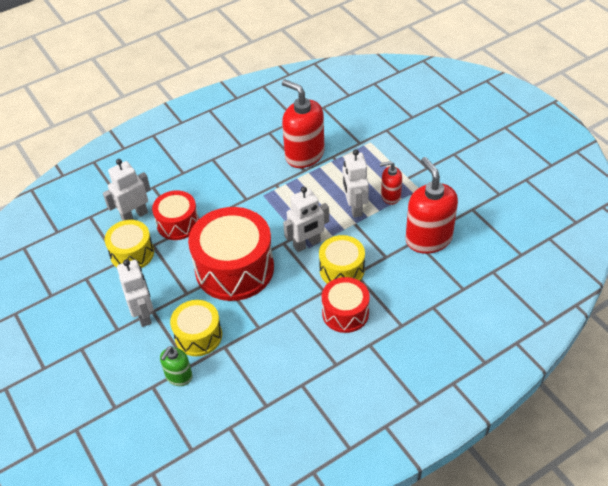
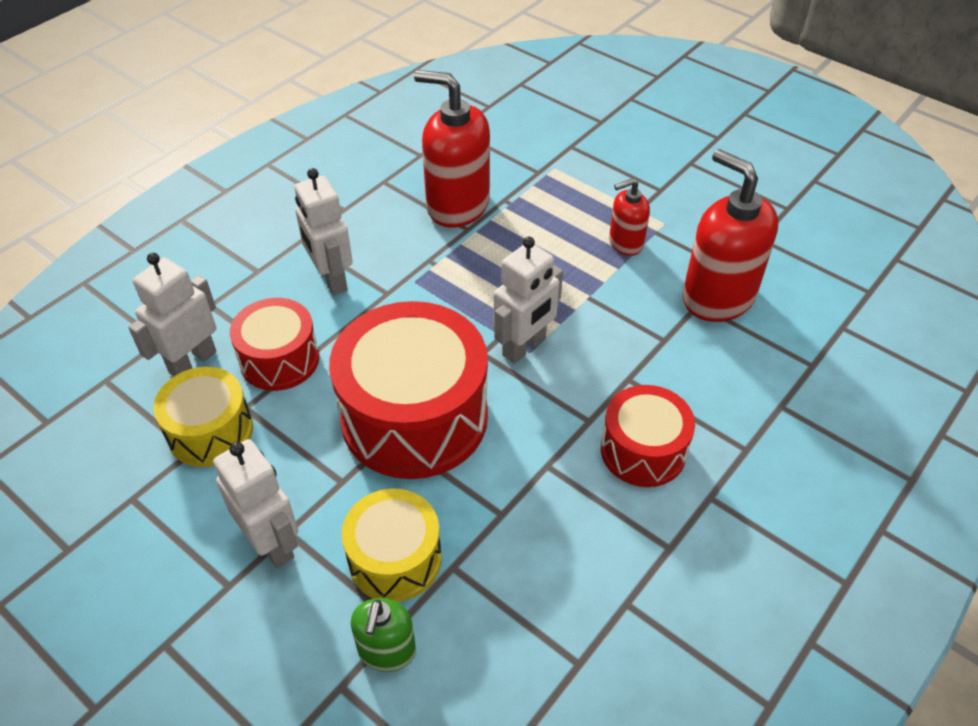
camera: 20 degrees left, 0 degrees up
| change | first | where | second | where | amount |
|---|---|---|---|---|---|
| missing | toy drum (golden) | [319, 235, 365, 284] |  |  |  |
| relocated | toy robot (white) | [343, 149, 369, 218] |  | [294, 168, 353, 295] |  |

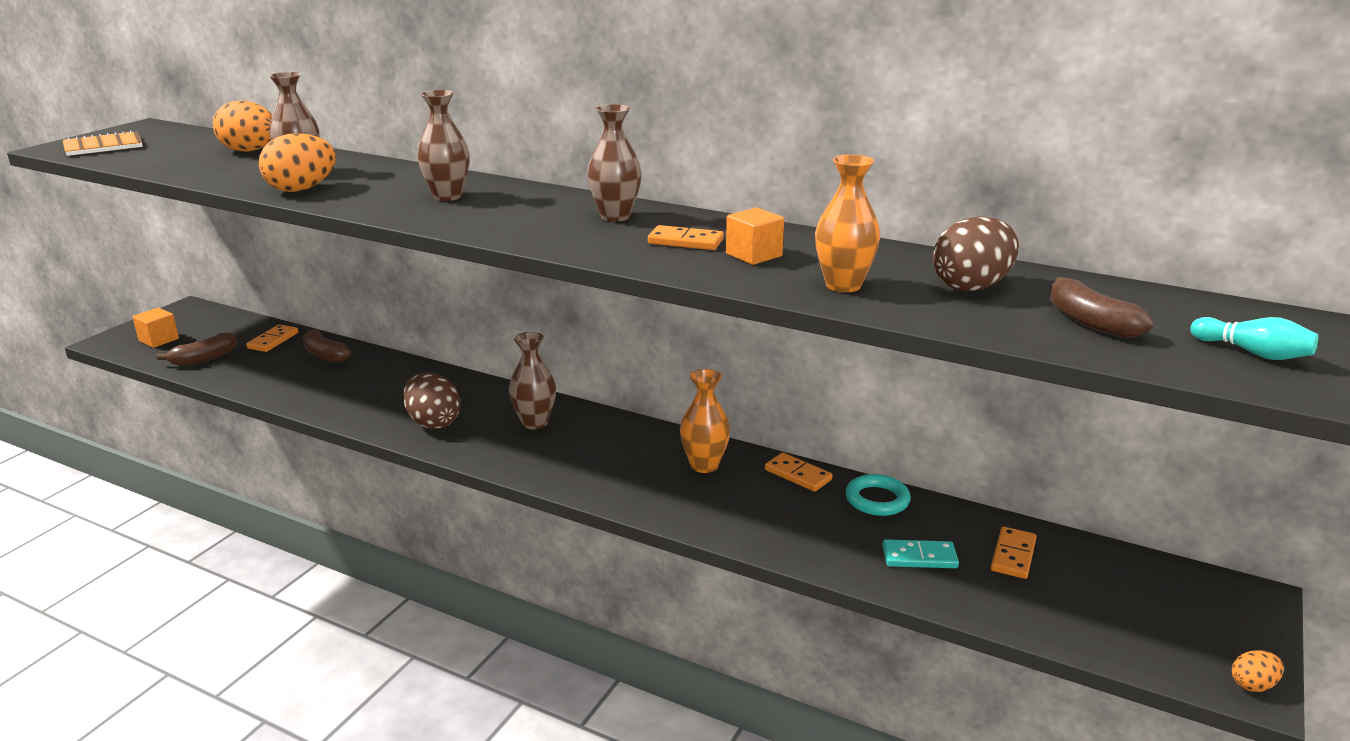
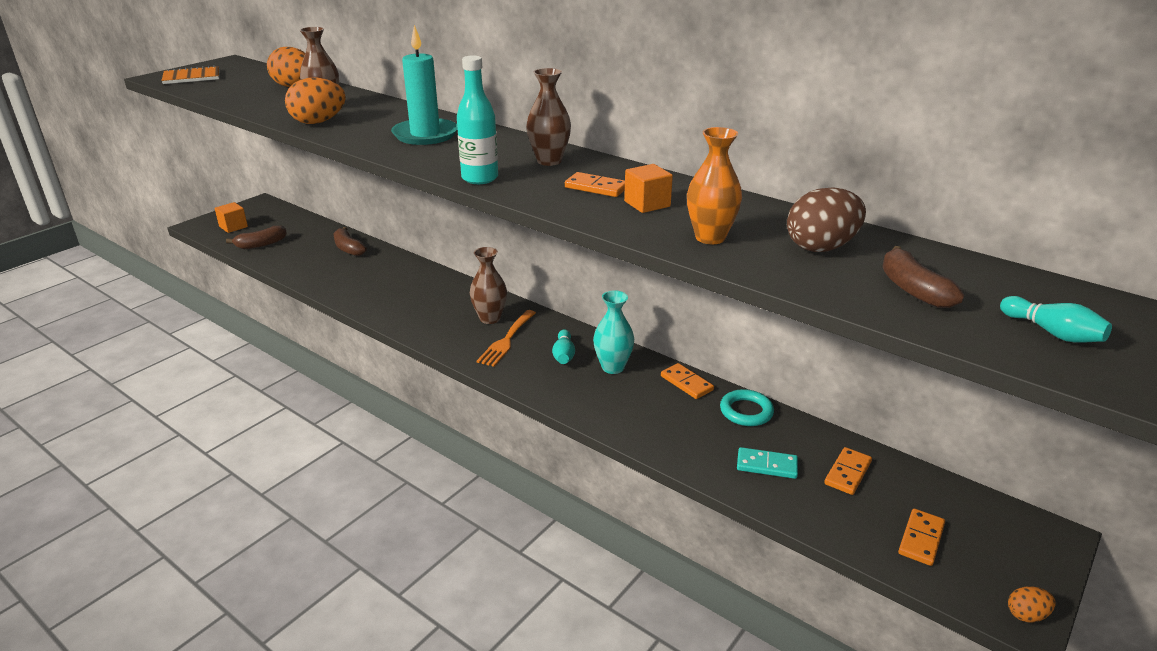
camera: 10 degrees right, 5 degrees up
| change | first | where | second | where | amount |
|---|---|---|---|---|---|
| relocated | domino (orange-coloured) | [246, 324, 298, 352] |  | [898, 509, 945, 566] |  |
| missing | egg shape (brown) | [403, 372, 461, 429] |  |  |  |
| exchanged | vase (brown) | [417, 90, 470, 201] | candle (turquoise) | [391, 25, 457, 145] |  |
| colour | vase (orange-coloured) | [680, 369, 730, 473] | vase (turquoise) | [593, 290, 634, 374] |  |
| appeared |  |  | drink bottle (turquoise) | [457, 56, 498, 184] |  |
| appeared |  |  | table fork (orange-coloured) | [477, 310, 536, 367] |  |
| appeared |  |  | bowling pin (turquoise) | [552, 329, 575, 364] |  |

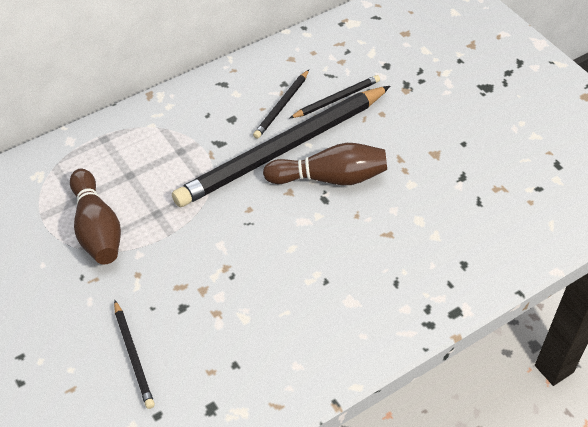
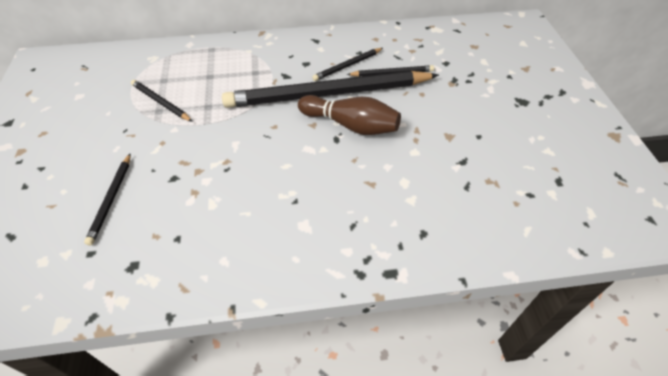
camera: 25 degrees right, 0 degrees up
| change | first | where | second | where | amount |
|---|---|---|---|---|---|
| exchanged | bowling pin (brown) | [70, 169, 121, 264] | pencil (jet-black) | [131, 80, 193, 122] |  |

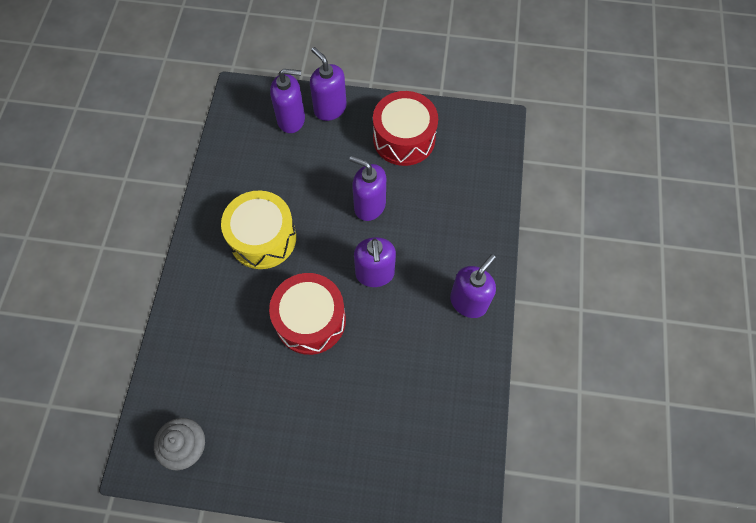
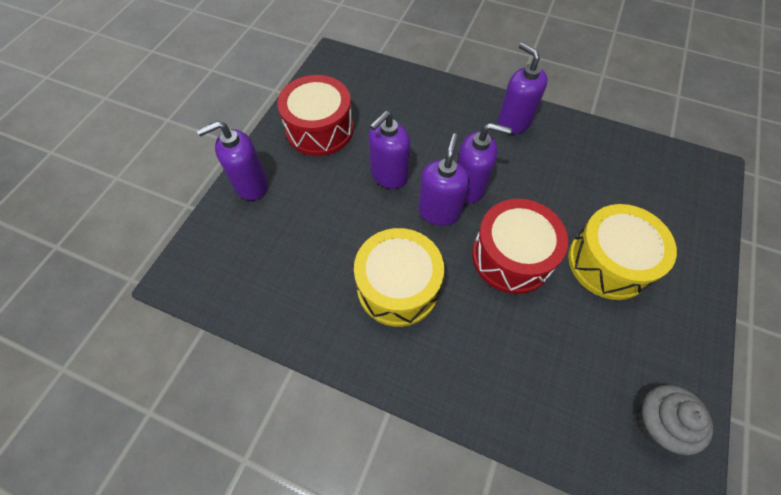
camera: 75 degrees left, 5 degrees down
| change | first | where | second | where | amount |
|---|---|---|---|---|---|
| relocated | soap pump (royal purple) | [270, 69, 305, 133] |  | [418, 134, 469, 226] |  |
| appeared |  |  | toy drum (golden) | [568, 204, 677, 300] |  |

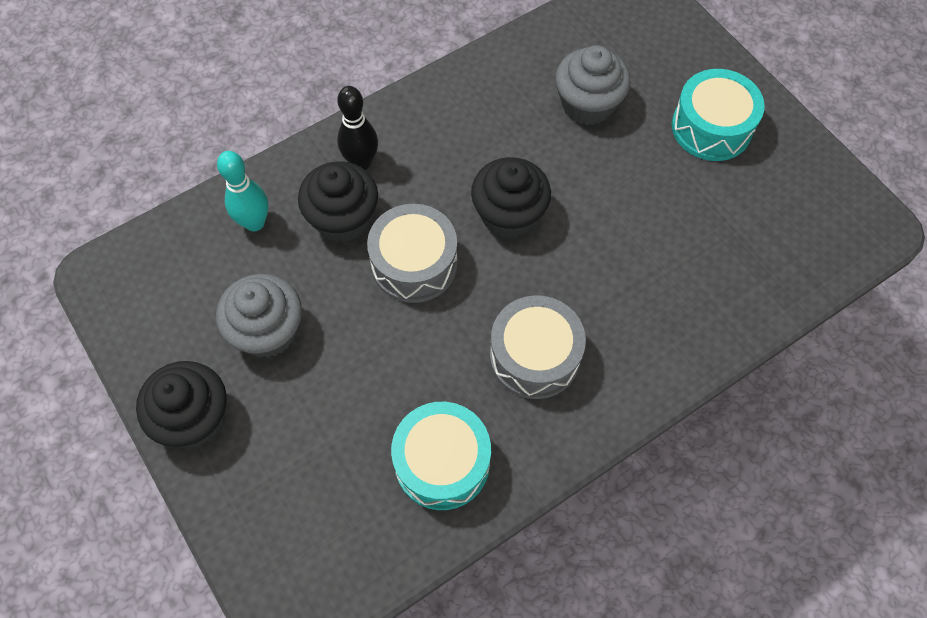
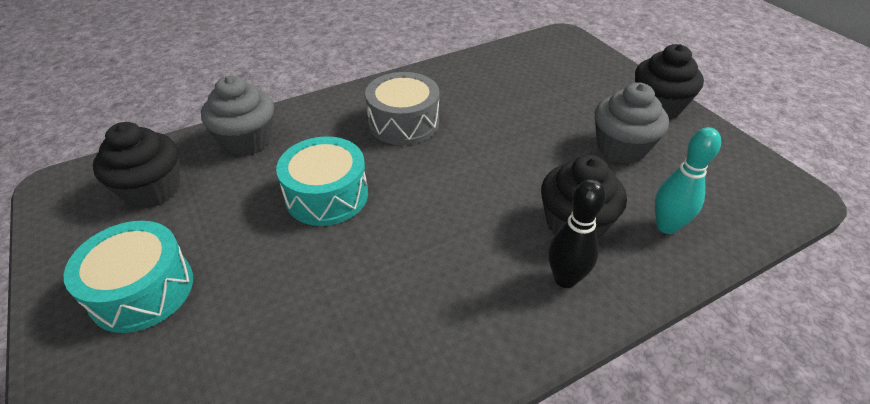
camera: 175 degrees left, 20 degrees down
| change | first | where | second | where | amount |
|---|---|---|---|---|---|
| missing | toy drum (ash-grey) | [367, 204, 458, 303] |  |  |  |
| relocated | toy drum (turquoise) | [391, 402, 491, 510] |  | [276, 136, 368, 226] |  |
| relocated | muffin (jet-black) | [471, 157, 551, 238] |  | [93, 122, 180, 208] |  |
| relocated | muffin (ash-grey) | [555, 45, 631, 125] |  | [201, 75, 274, 156] |  |

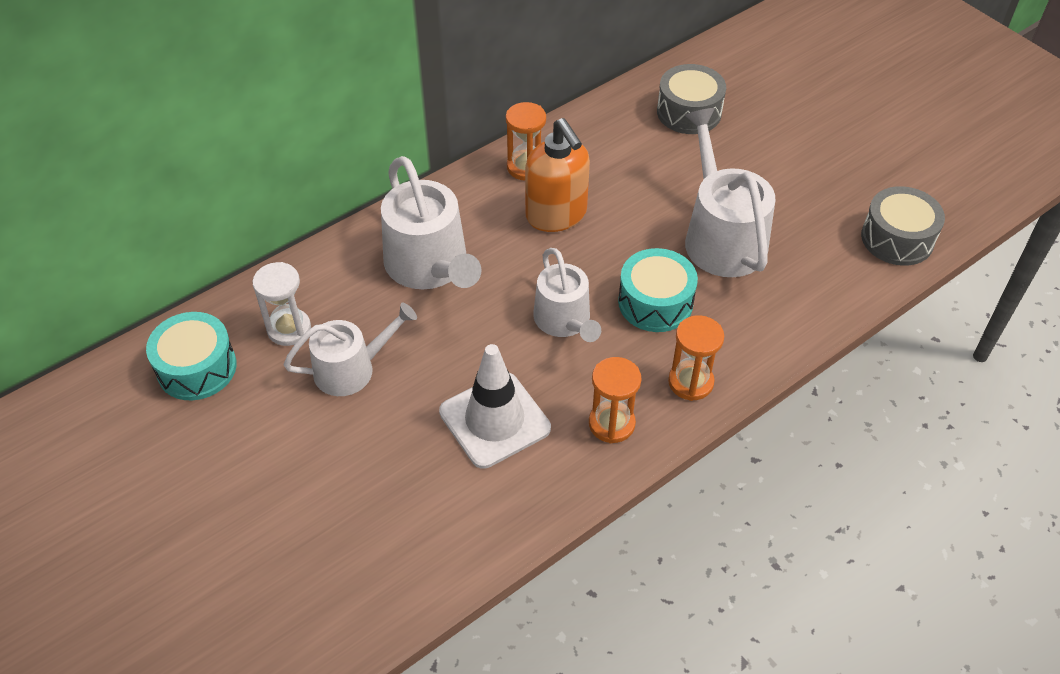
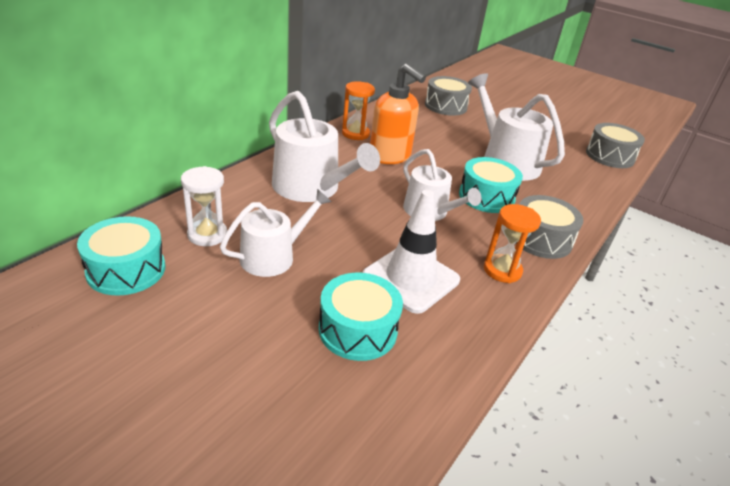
camera: 20 degrees left, 15 degrees down
| change | first | where | second | where | amount |
|---|---|---|---|---|---|
| exchanged | hourglass (orange-coloured) | [668, 315, 724, 401] | toy drum (ash-grey) | [515, 195, 583, 259] |  |
| appeared |  |  | toy drum (turquoise) | [319, 273, 403, 361] |  |

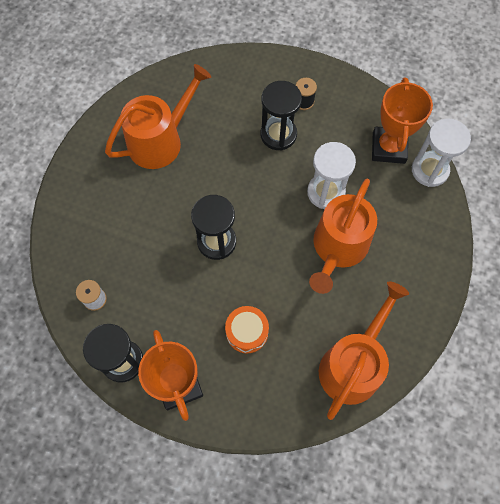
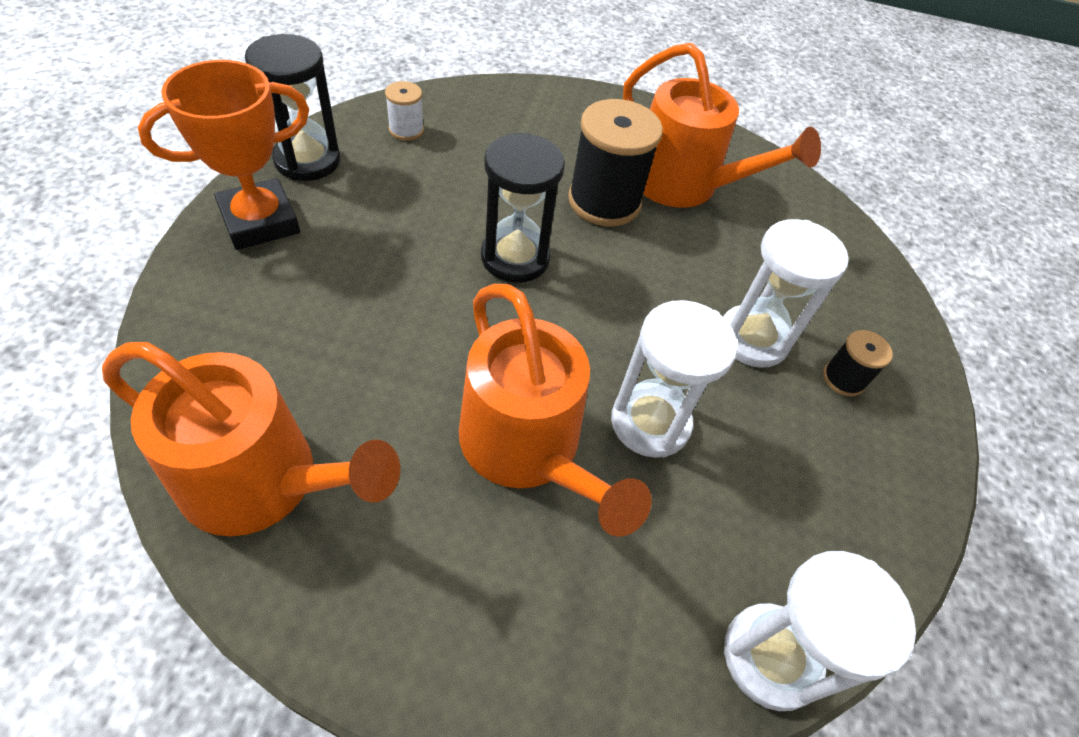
camera: 75 degrees right, 15 degrees down
| change | first | where | second | where | amount |
|---|---|---|---|---|---|
| missing | toy drum (orange-coloured) | [225, 306, 269, 353] |  |  |  |
| colour | hourglass (jet-black) | [260, 81, 302, 151] | hourglass (white) | [723, 219, 849, 368] |  |
| spun | watering can (orange-coloured) | [309, 179, 377, 294] |  | [459, 284, 652, 537] | 135 degrees counterclockwise |
| missing | prize cup (orange-coloured) | [372, 78, 433, 164] |  |  |  |
| appeared |  |  | reel of thread (jet-black) | [568, 99, 663, 226] |  |

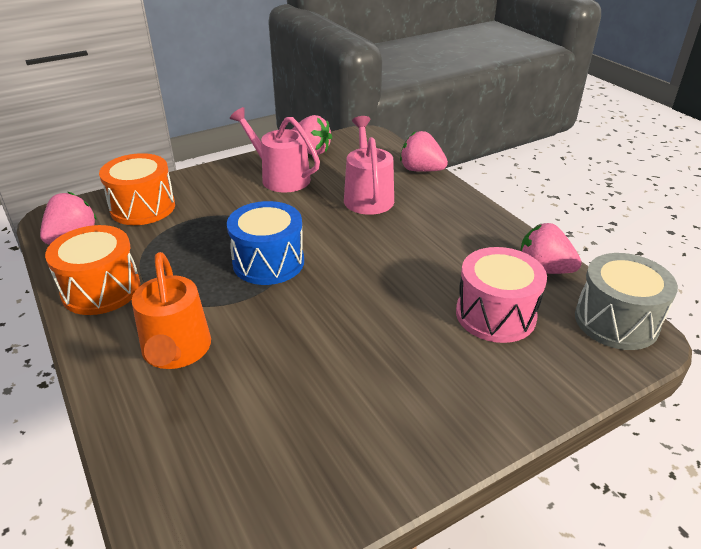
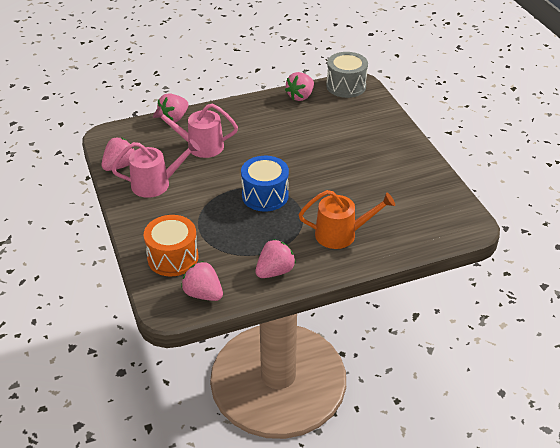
camera: 80 degrees left, 5 degrees up
| change | first | where | second | where | amount |
|---|---|---|---|---|---|
| exchanged | toy drum (orange-coloured) | [45, 225, 140, 315] | strawberry (rose-pink) | [256, 239, 296, 278] |  |
| spun | watering can (rose-pink) | [230, 107, 320, 193] |  | [111, 139, 200, 198] | 150 degrees counterclockwise |
| missing | toy drum (rose-pink) | [456, 247, 547, 343] |  |  |  |

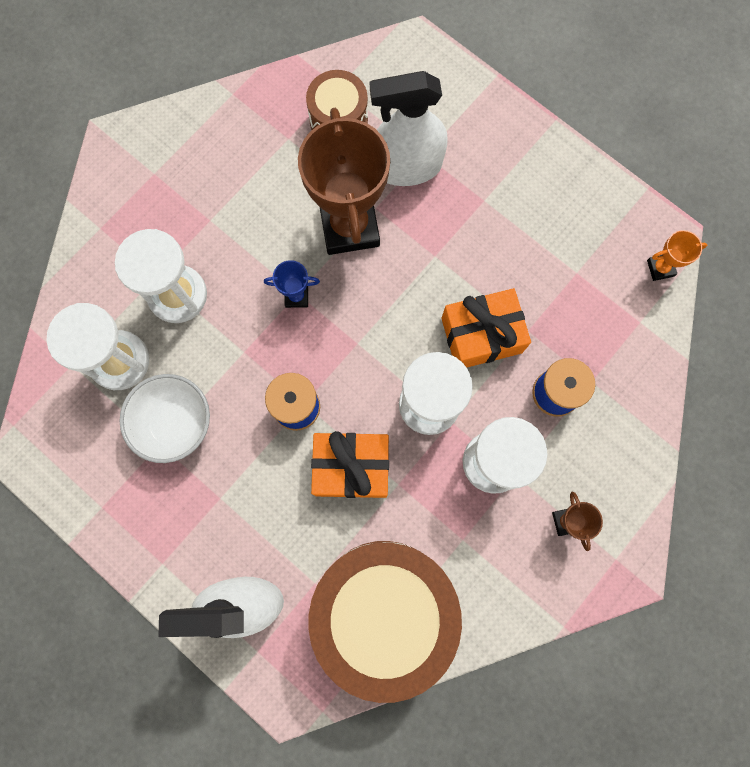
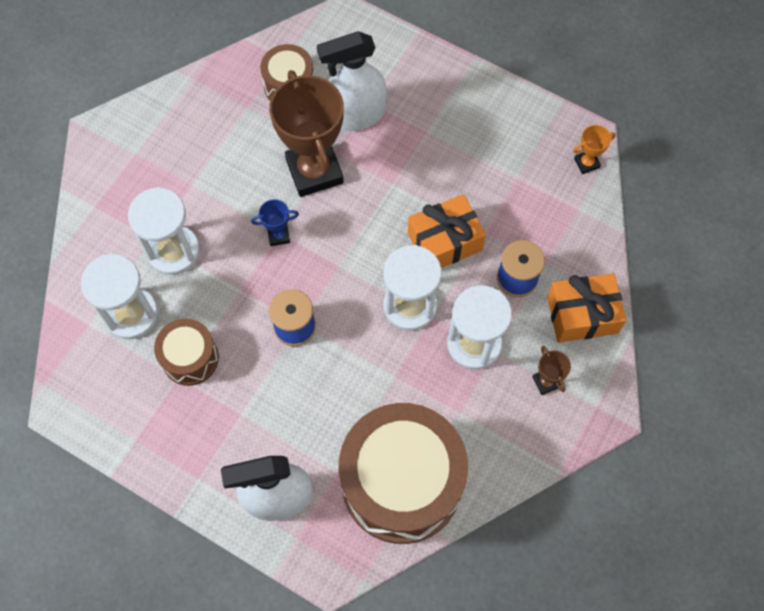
camera: 10 degrees left, 10 degrees down
| change | first | where | second | where | amount |
|---|---|---|---|---|---|
| exchanged | bowl (white) | [120, 374, 210, 463] | toy drum (brown) | [154, 319, 219, 386] |  |
| relocated | present (orange-coloured) | [311, 431, 389, 498] |  | [547, 273, 627, 343] |  |

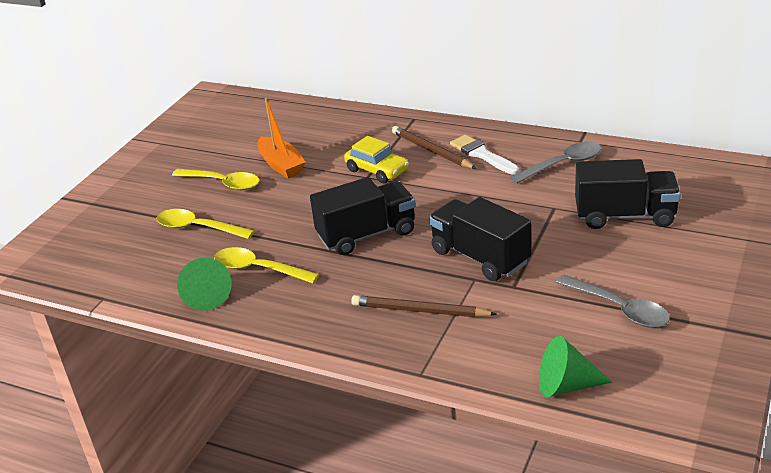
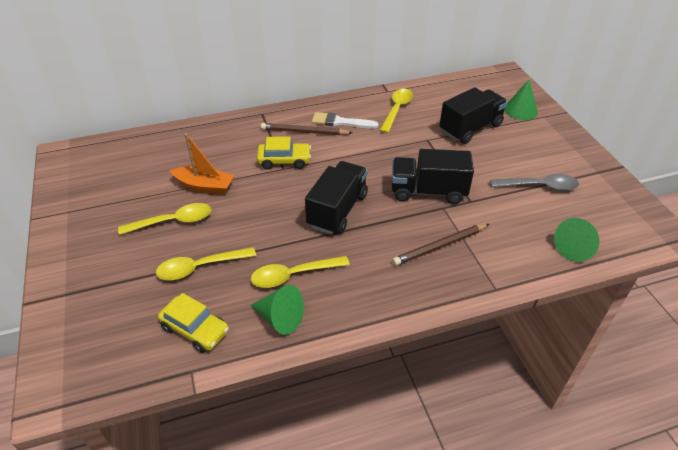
camera: 45 degrees left, 10 degrees up
| change | first | where | second | where | amount |
|---|---|---|---|---|---|
| colour | teaspoon (ash-grey) | [510, 142, 601, 184] | teaspoon (golden) | [379, 88, 413, 133] |  |
| appeared |  |  | toy car (golden) | [158, 293, 229, 353] |  |
| appeared |  |  | cone (green) | [504, 80, 538, 120] |  |

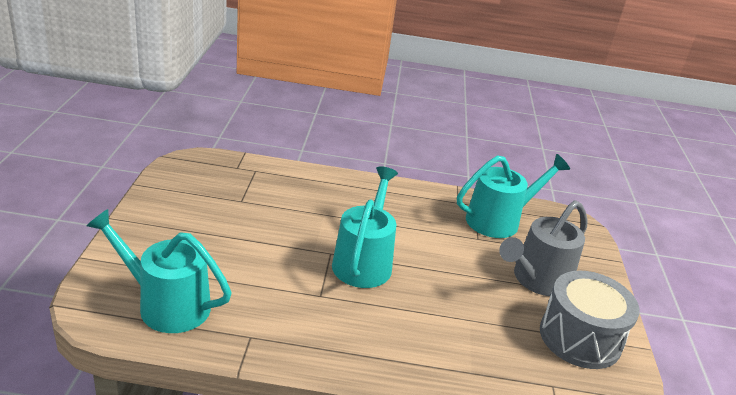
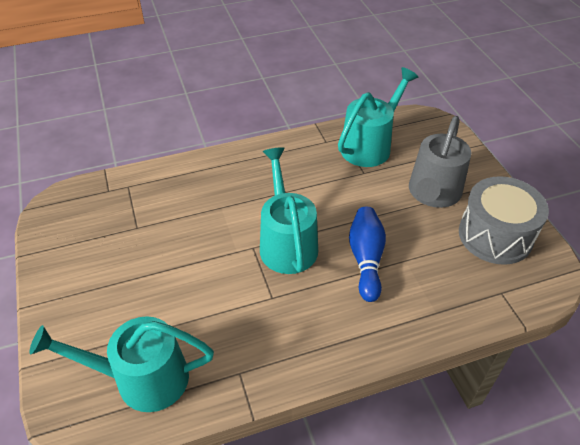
camera: 20 degrees left, 15 degrees up
| change | first | where | second | where | amount |
|---|---|---|---|---|---|
| appeared |  |  | bowling pin (blue) | [349, 207, 386, 302] |  |

